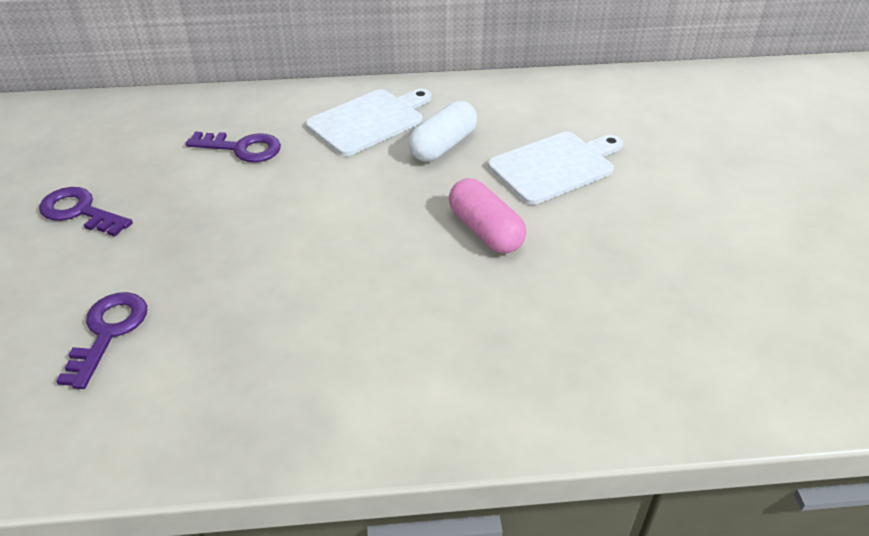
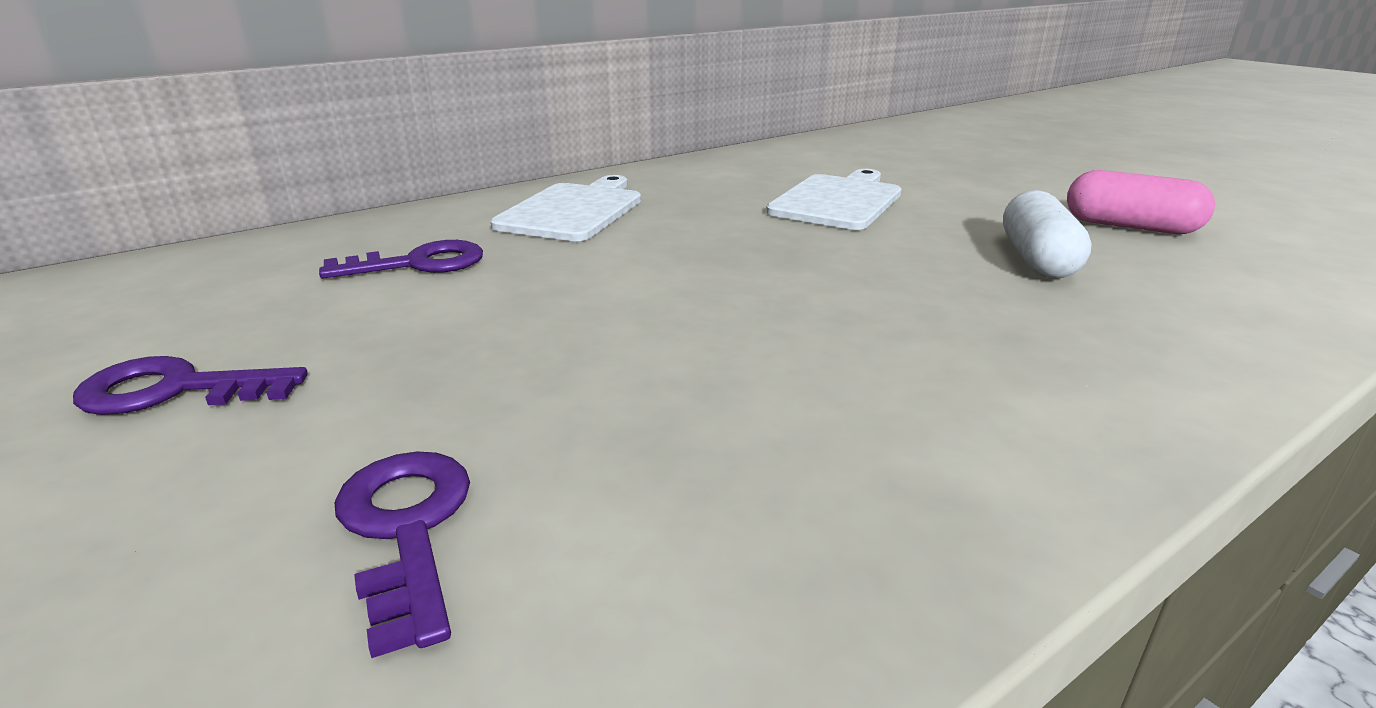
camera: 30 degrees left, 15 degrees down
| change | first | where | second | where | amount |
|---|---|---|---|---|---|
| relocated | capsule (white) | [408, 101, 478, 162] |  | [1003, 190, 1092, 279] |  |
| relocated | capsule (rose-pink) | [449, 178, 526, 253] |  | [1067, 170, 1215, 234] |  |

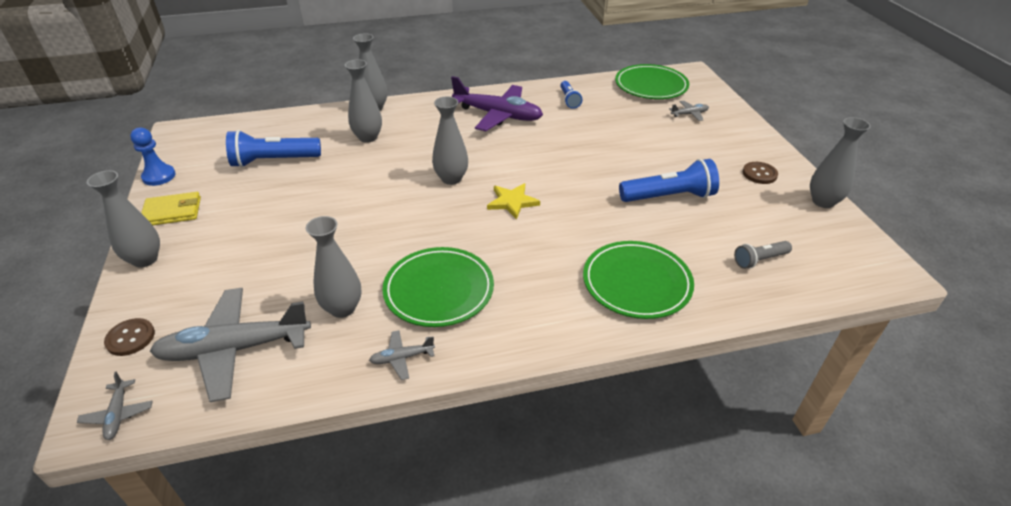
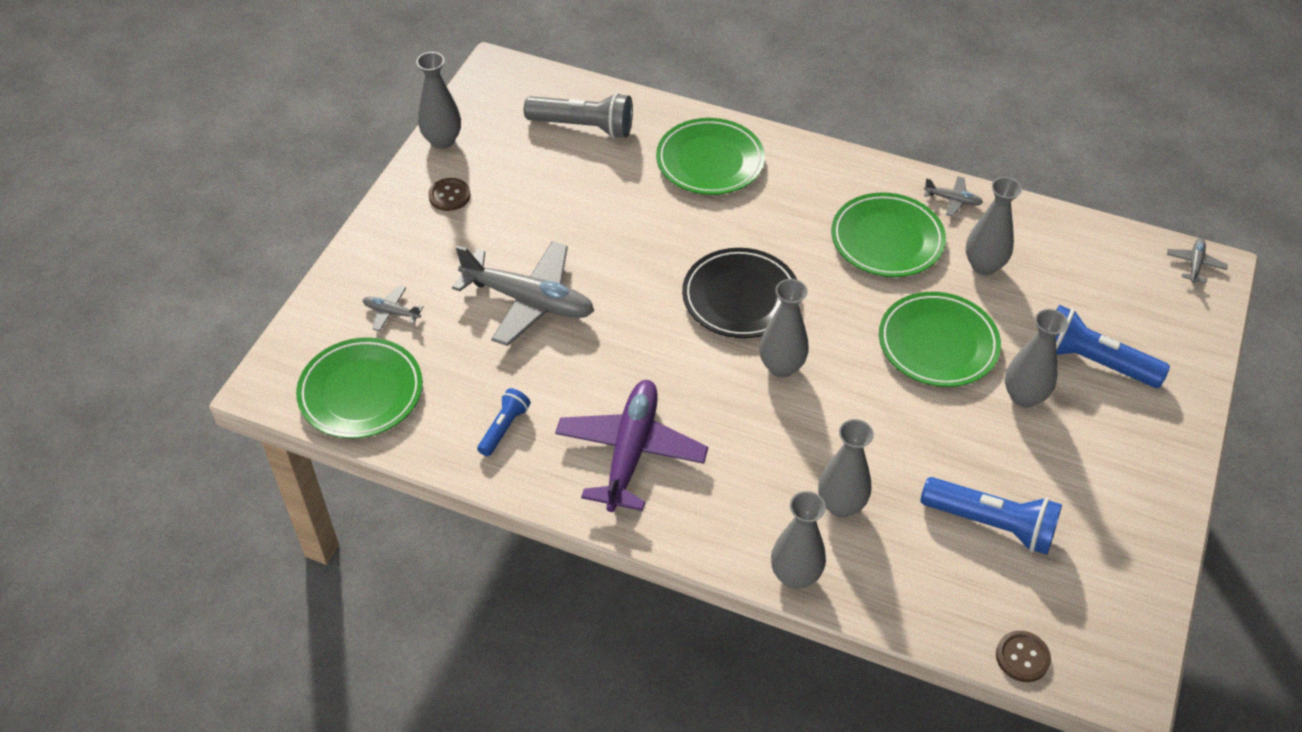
camera: 145 degrees left, 10 degrees up
| change | first | where | second | where | amount |
|---|---|---|---|---|---|
| relocated | vase (ash-grey) | [87, 170, 160, 268] |  | [1005, 309, 1068, 408] |  |
| relocated | sewing button (brown) | [104, 318, 155, 356] |  | [996, 631, 1051, 682] |  |
| missing | pawn (blue) | [130, 128, 176, 186] |  |  |  |
| missing | card wallet (golden) | [141, 192, 201, 225] |  |  |  |
| relocated | aeroplane (ash-grey) | [150, 288, 311, 402] |  | [452, 241, 594, 346] |  |
| spun | aeroplane (royal purple) | [451, 76, 543, 131] |  | [555, 380, 708, 512] | 45 degrees clockwise |
| exchanged | five-pointed star (golden) | [487, 183, 540, 220] | dinner plate (jet-black) | [682, 248, 797, 338] |  |
| relocated | flashlight (blue) | [619, 159, 719, 202] |  | [1056, 305, 1170, 388] |  |
| size | flashlight (ash-grey) | [734, 241, 792, 269] |  | [524, 93, 633, 139] | x1.78 |
| appeared |  |  | dinner plate (green) | [879, 292, 1001, 387] |  |

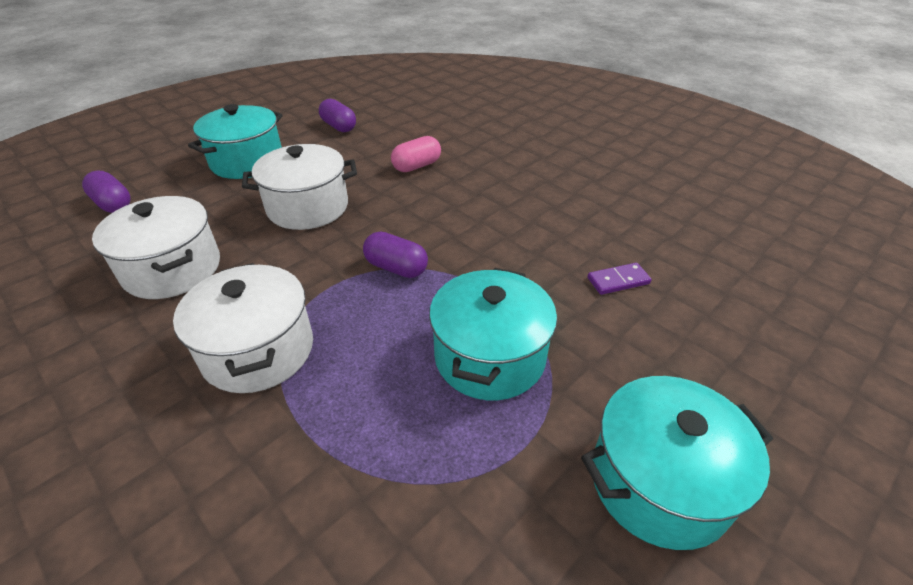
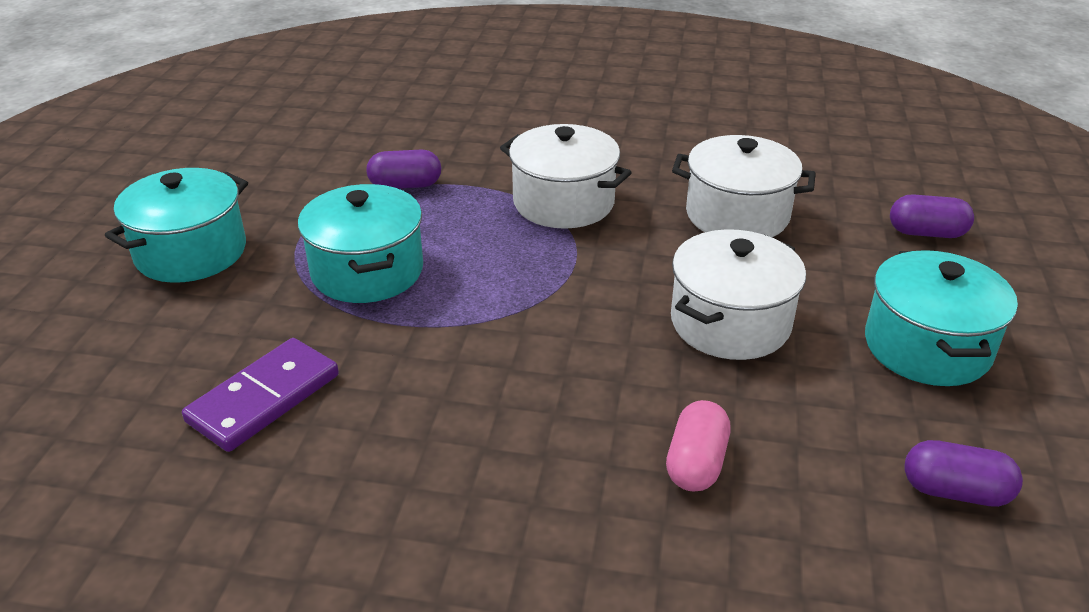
camera: 145 degrees right, 5 degrees down
| change | first | where | second | where | amount |
|---|---|---|---|---|---|
| relocated | capsule (royal purple) | [363, 231, 428, 278] |  | [366, 150, 441, 189] |  |
| size | domino (royal purple) | [587, 263, 652, 295] |  | [182, 338, 339, 452] | x1.82 |

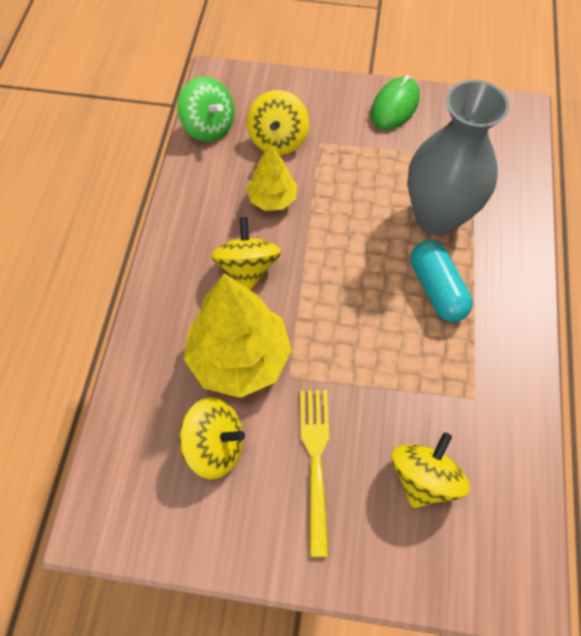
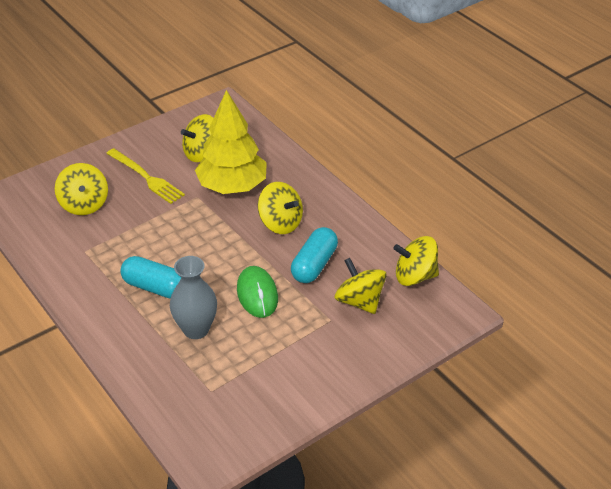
camera: 135 degrees right, 20 degrees down
| change | first | where | second | where | amount |
|---|---|---|---|---|---|
| colour | spinning top (green) | [177, 77, 234, 142] | spinning top (golden) | [393, 236, 439, 286] |  |
| exchanged | toy tree (golden) | [246, 143, 297, 211] | capsule (turquoise) | [291, 227, 338, 283] |  |
| relocated | computer mouse (green) | [371, 75, 420, 130] |  | [237, 266, 278, 318] |  |
| size | vase (ash-grey) | [407, 80, 509, 236] |  | [170, 256, 217, 339] | x0.65 |

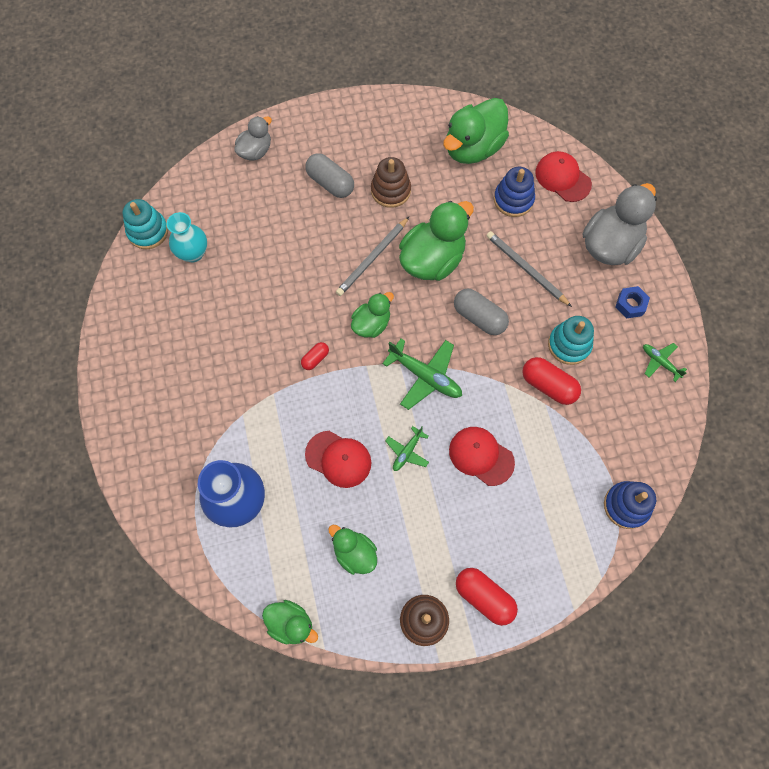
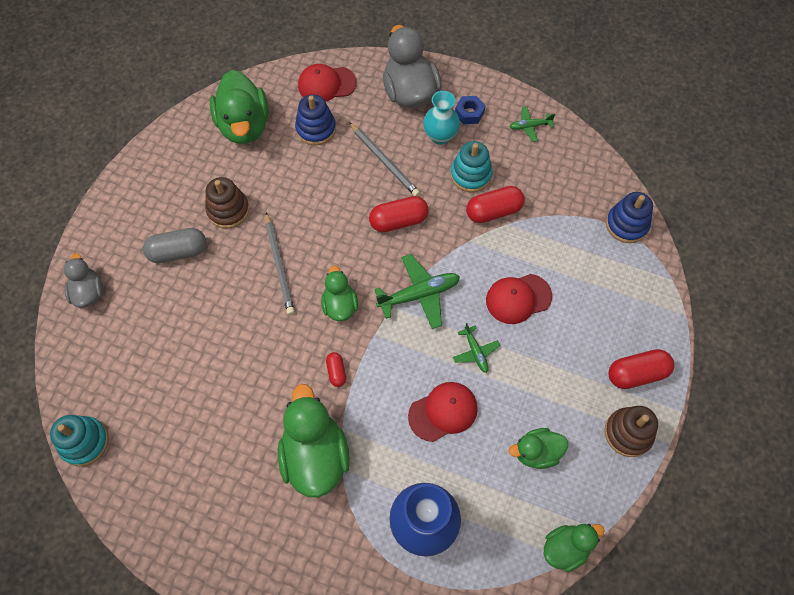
camera: 55 degrees left, 5 degrees down
| change | first | where | second | where | amount |
|---|---|---|---|---|---|
| relocated | vase (turquoise) | [167, 212, 207, 262] |  | [423, 91, 460, 145] |  |
| relocated | duck (green) | [399, 201, 474, 281] |  | [278, 384, 350, 498] |  |
| colour | capsule (ash-grey) | [454, 288, 509, 335] | capsule (crimson) | [369, 196, 429, 232] |  |
| spun | pencil (ash-grey) | [486, 231, 572, 307] |  | [349, 122, 420, 196] | 120 degrees counterclockwise |

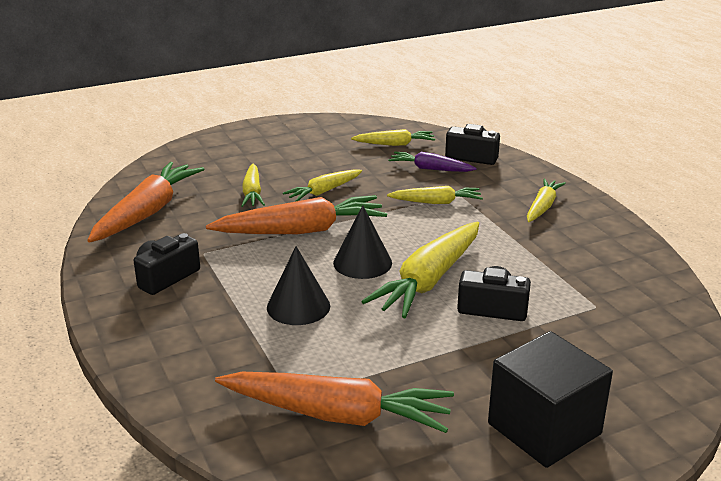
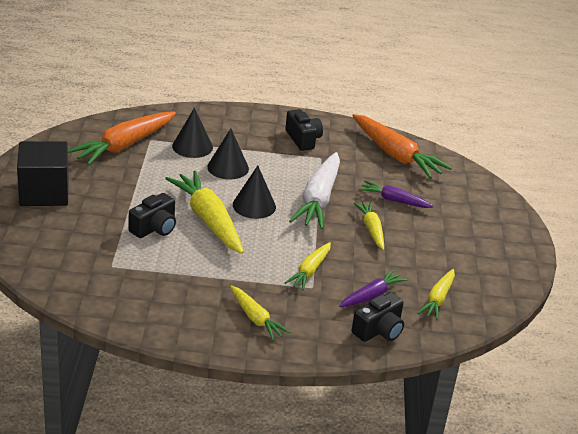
camera: 115 degrees right, 5 degrees up
| change | first | where | second | where | amount |
|---|---|---|---|---|---|
| colour | carrot (orange-coloured) | [206, 195, 387, 234] | carrot (white) | [289, 152, 340, 229] |  |
| colour | carrot (golden) | [241, 164, 265, 207] | carrot (royal purple) | [359, 180, 434, 208] |  |
| appeared |  |  | cone (jet-black) | [172, 108, 213, 158] |  |

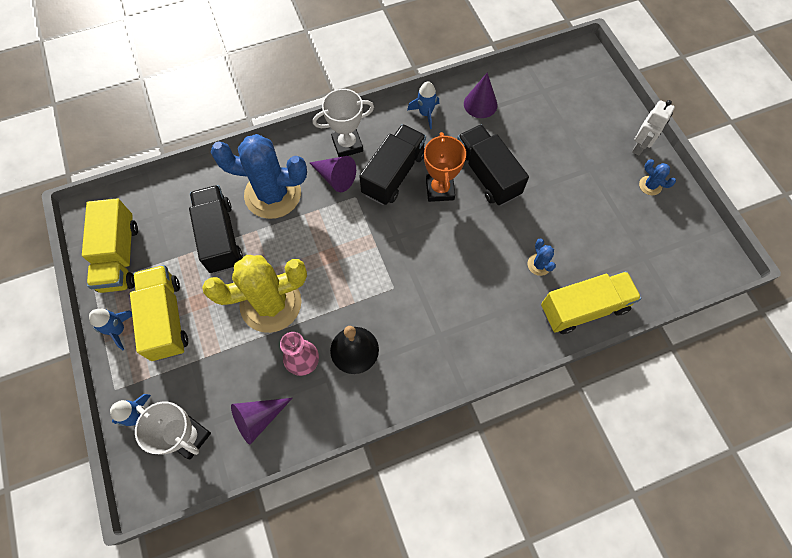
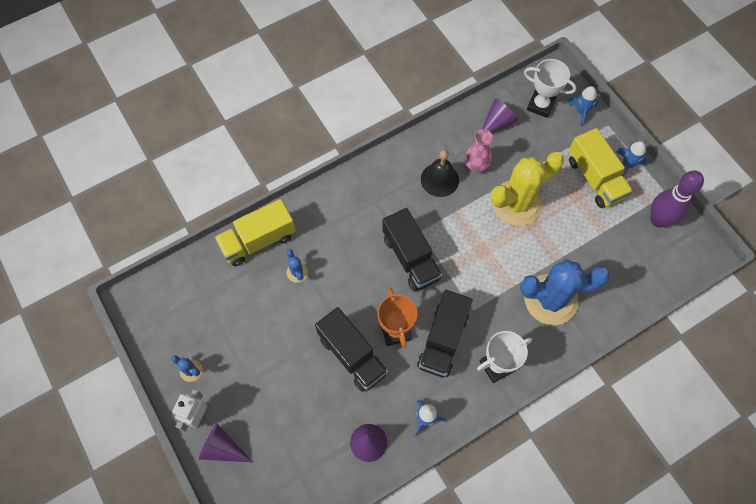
camera: 170 degrees right, 0 degrees up
| change | first | where | second | where | amount |
|---|---|---|---|---|---|
| exchanged | lorry (golden) | [82, 198, 138, 293] | bowling pin (royal purple) | [651, 171, 704, 228] |  |
| relocated | lorry (jet-black) | [189, 185, 243, 273] |  | [382, 208, 442, 291] |  |
| relocated | cone (royal purple) | [309, 156, 356, 192] |  | [199, 424, 253, 462] |  |

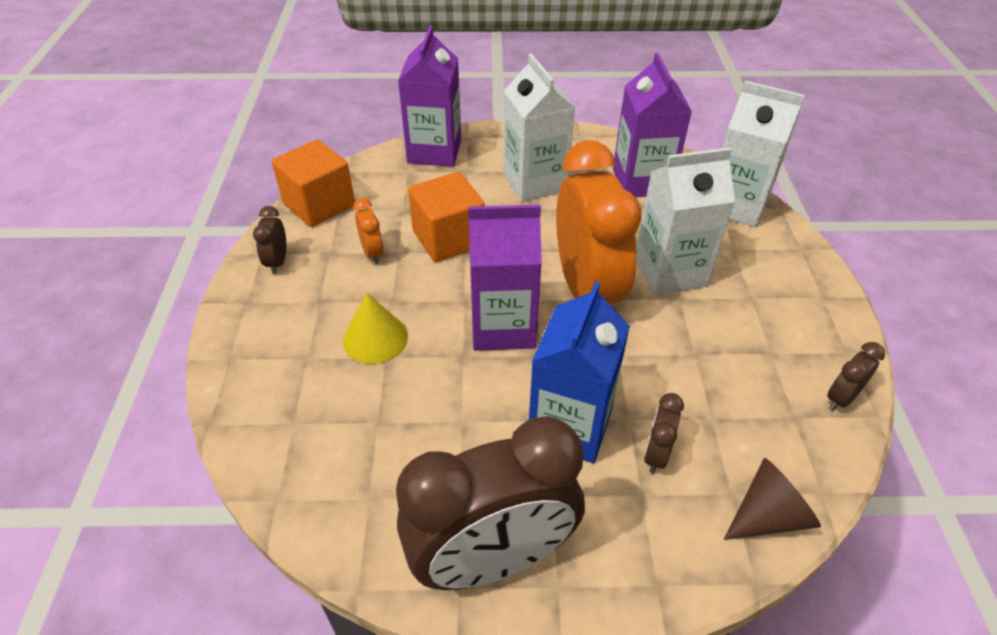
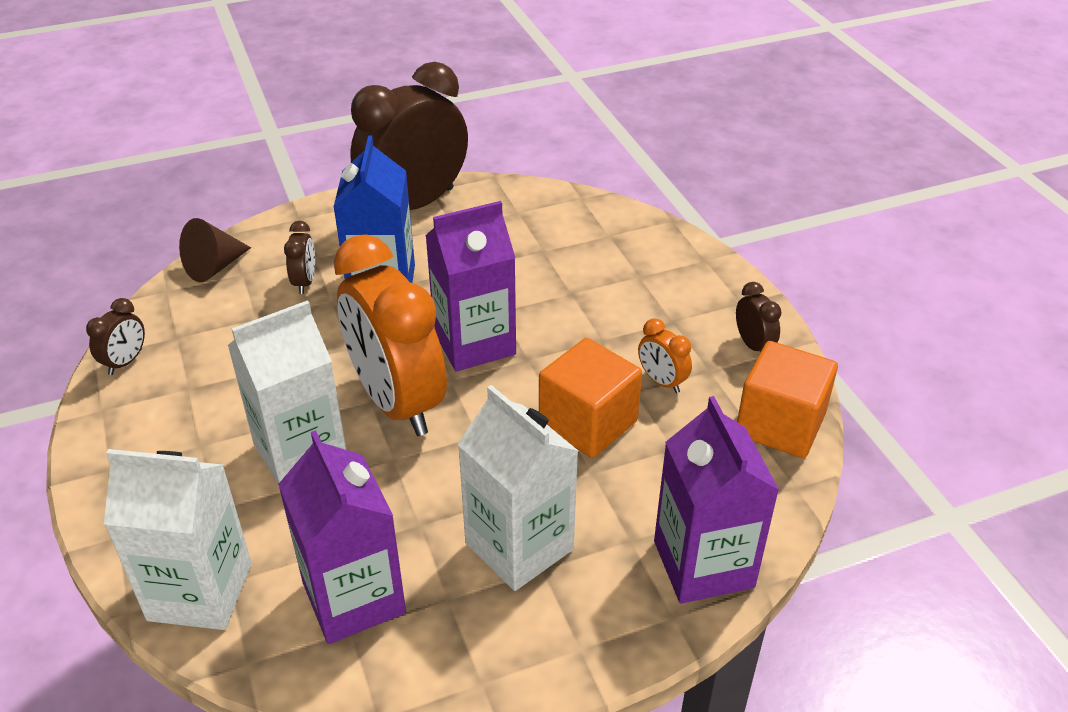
camera: 160 degrees right, 5 degrees down
| change | first | where | second | where | amount |
|---|---|---|---|---|---|
| missing | cone (golden) | [343, 293, 408, 364] |  |  |  |

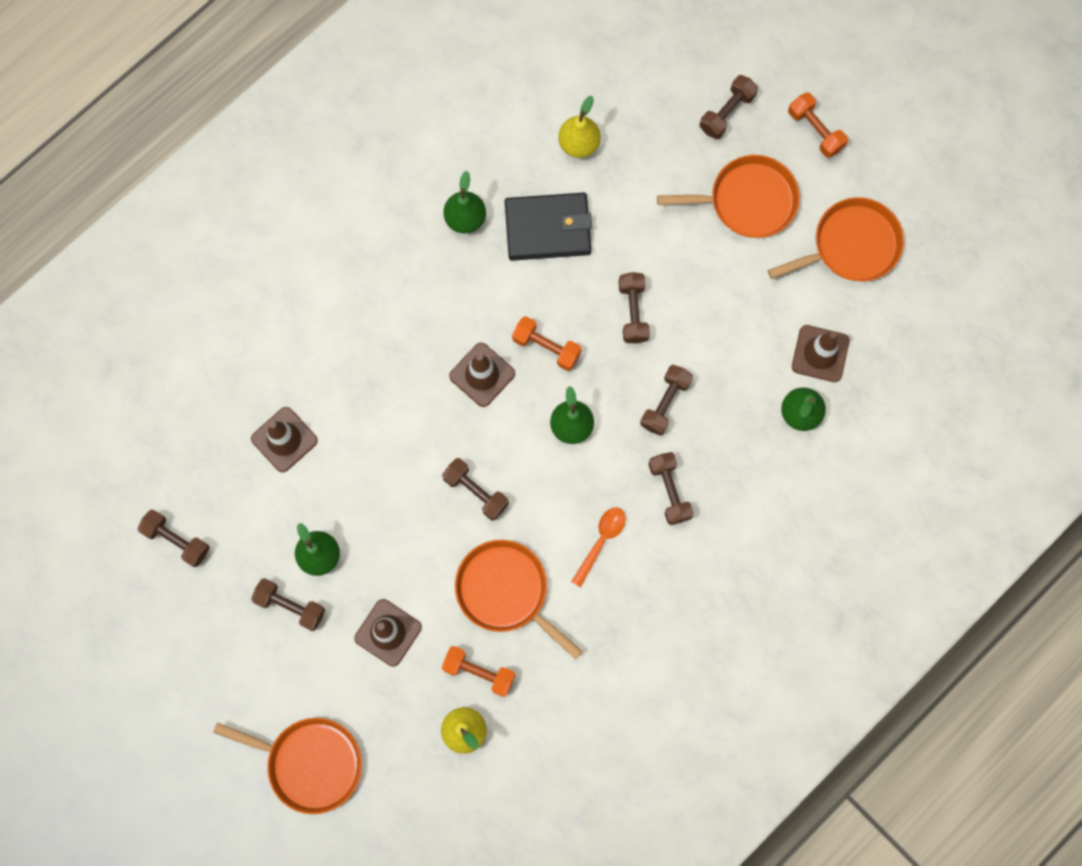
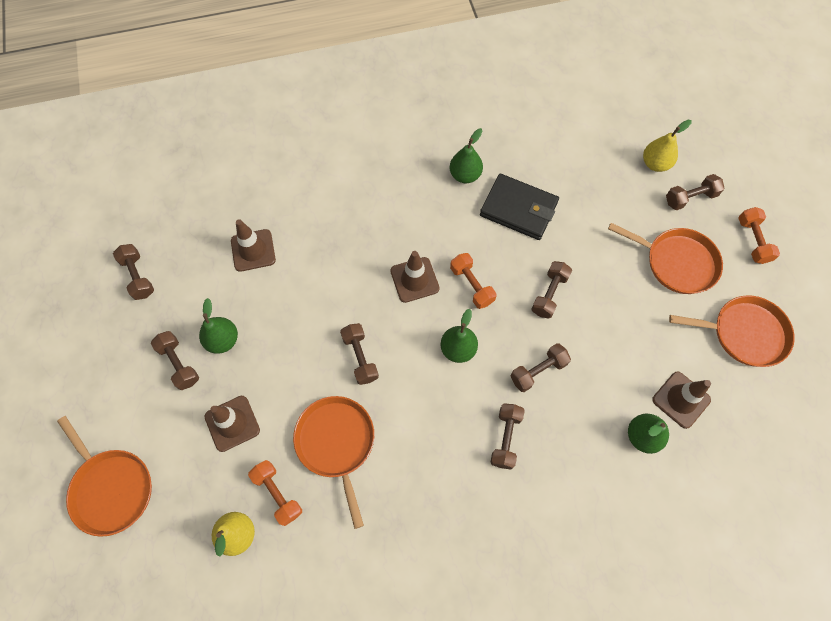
camera: 30 degrees right, 10 degrees down
| change | first | where | second | where | amount |
|---|---|---|---|---|---|
| relocated | pear fruit (golden) | [558, 96, 601, 158] |  | [643, 120, 691, 172] |  |
| missing | teaspoon (orange-coloured) | [571, 507, 626, 588] |  |  |  |

